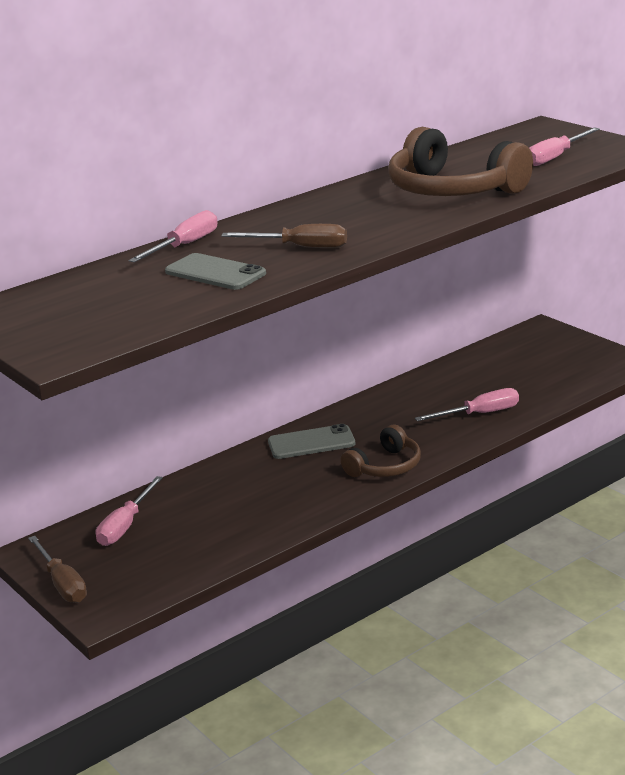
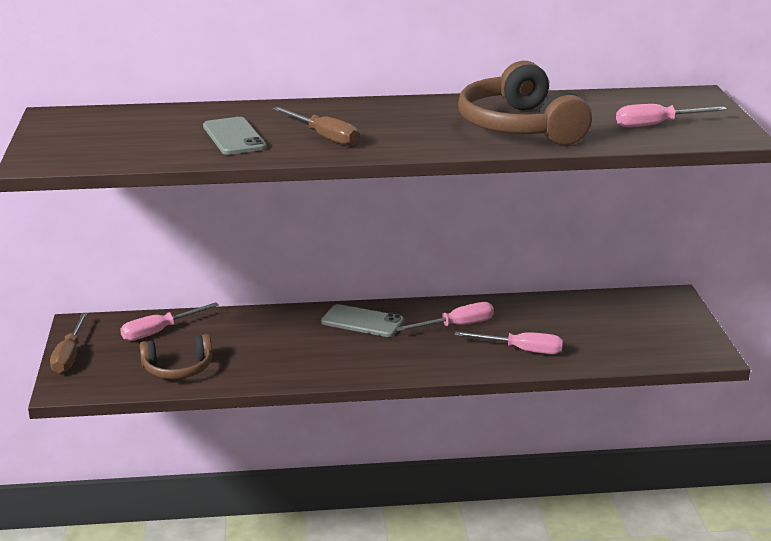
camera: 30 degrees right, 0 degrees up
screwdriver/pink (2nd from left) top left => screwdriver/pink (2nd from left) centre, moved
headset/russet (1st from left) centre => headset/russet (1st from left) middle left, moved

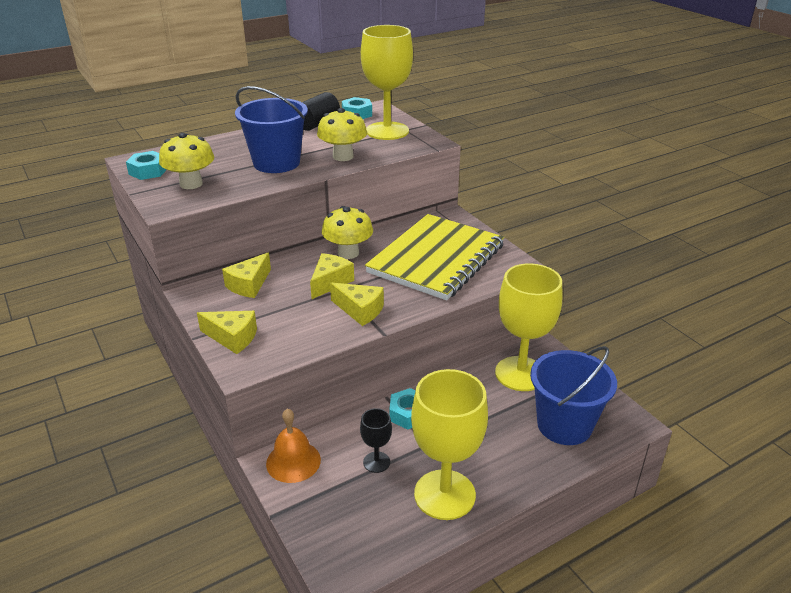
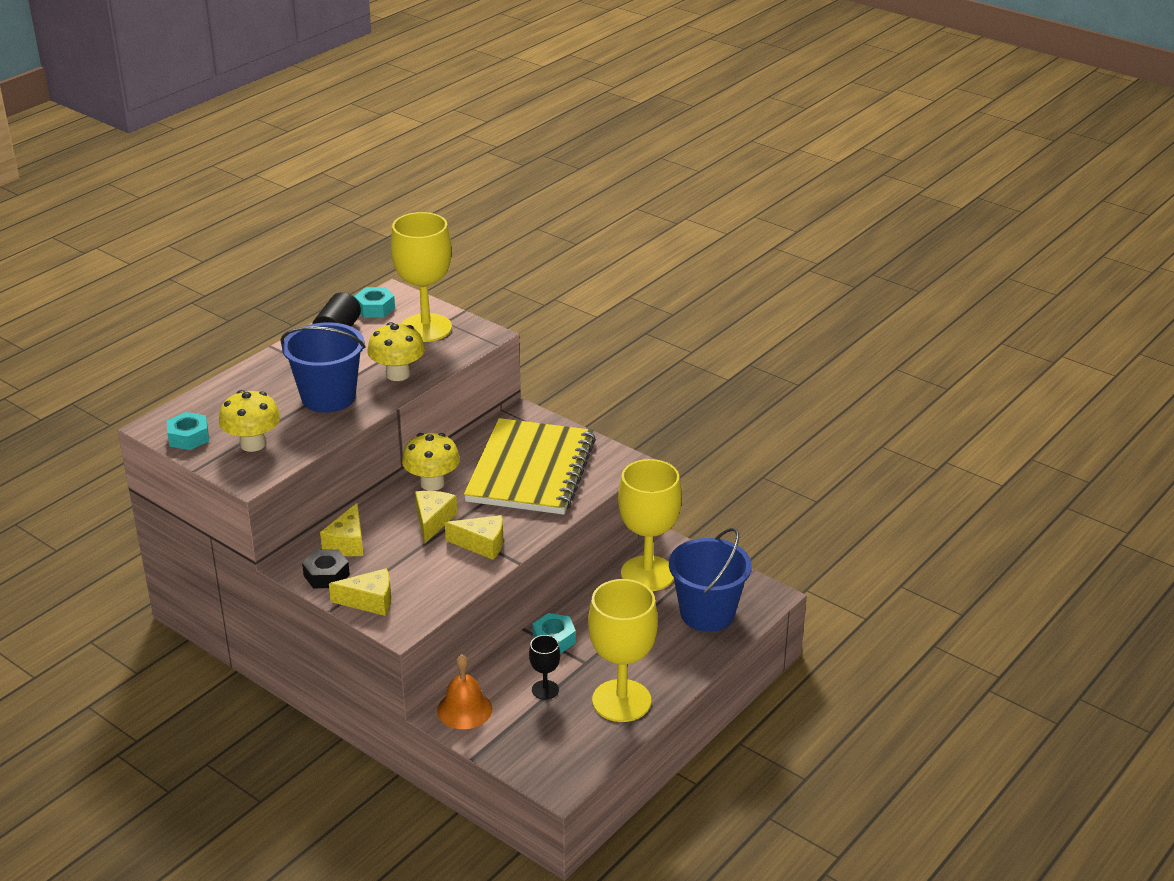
camera: 20 degrees left, 0 degrees up
nothing => nut/black middle left

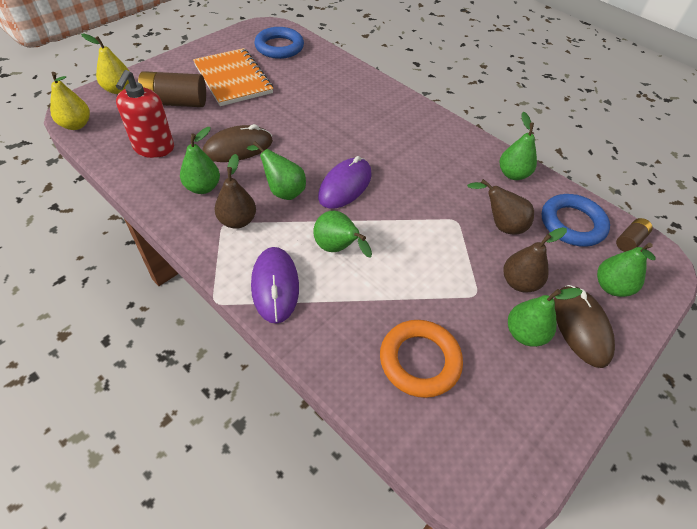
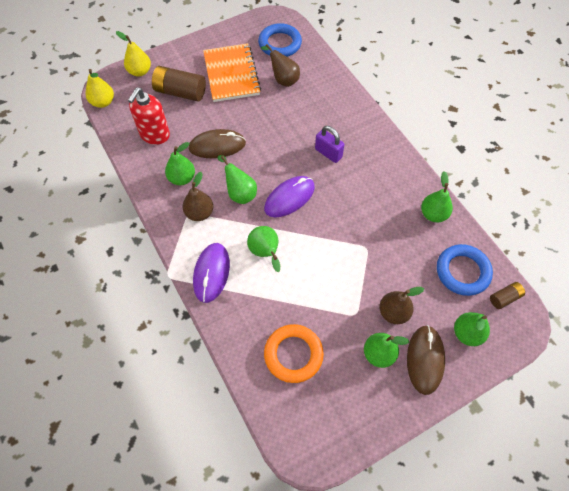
camera: 20 degrees right, 10 degrees up
toy pear/russet (2nd from left) middle right => toy pear/russet (2nd from left) top centre, moved
nothing => padlock/royal purple top centre

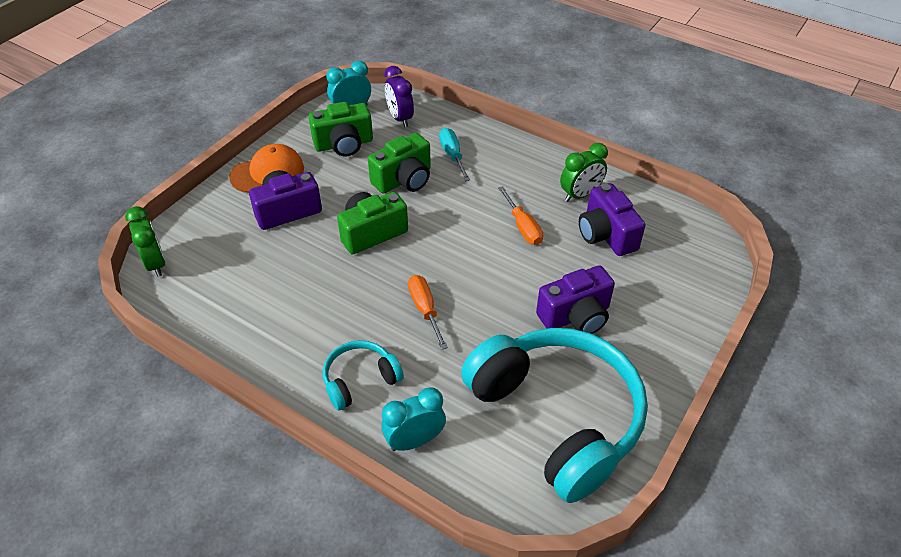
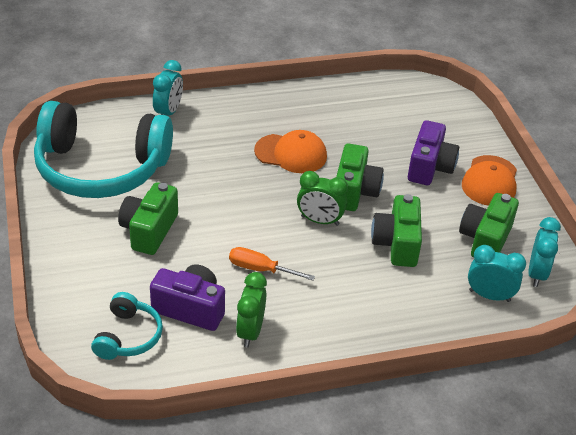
camera: 130 degrees right, 5 degrees down
clock/green (1st from left in the first image) middle left => clock/green (2nd from left) centre, moved
headset/aqua (1st from left in the first image) bottom centre => headset/aqua (2nd from left) bottom left, moved
clock/royal purple top centre => clock/aqua (2nd from left) middle right
screwdriver/orange (1st from left) centre => nothing
screwdriver/aqua top centre => nothing
compact camera/royal purple (2nd from left) centre => compact camera/green (1st from left) middle left
nothing => baseball cap/orange (1st from left) centre

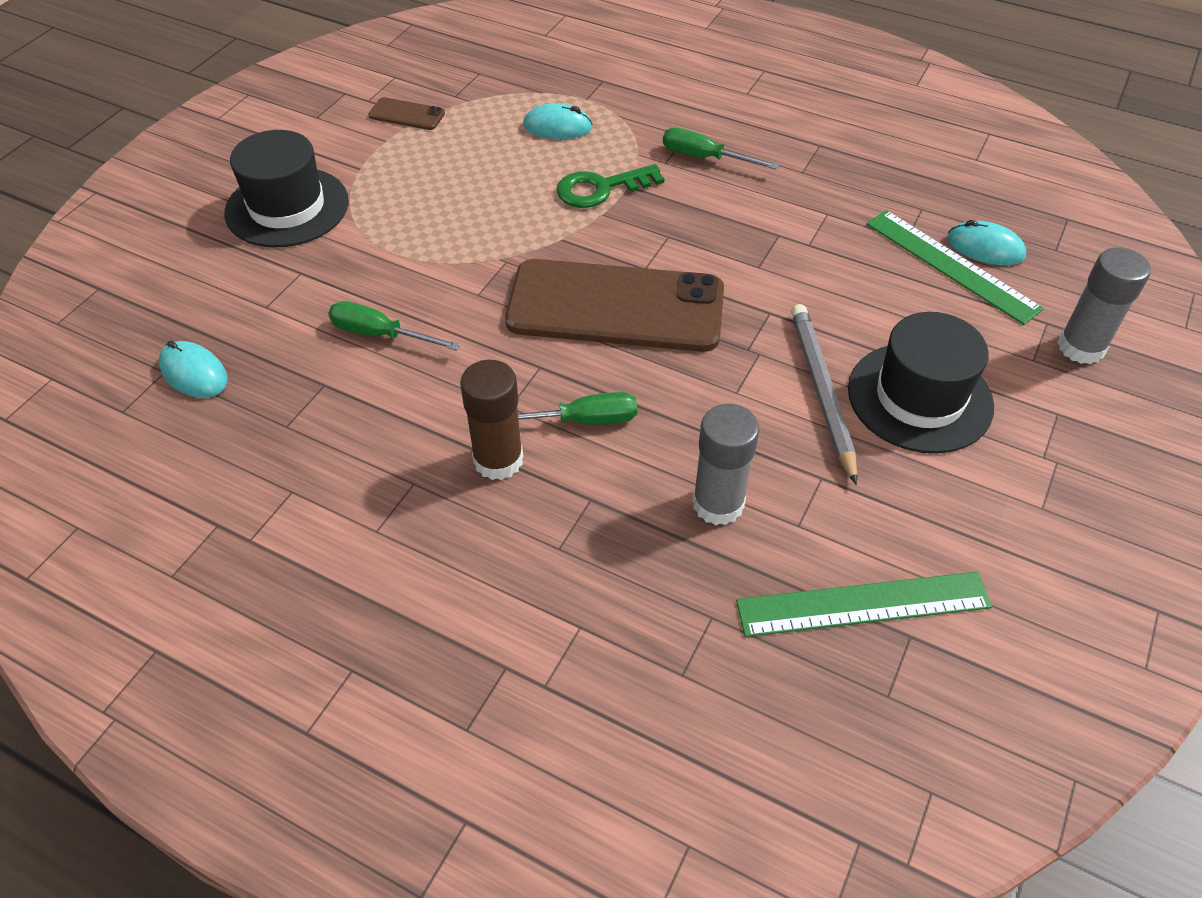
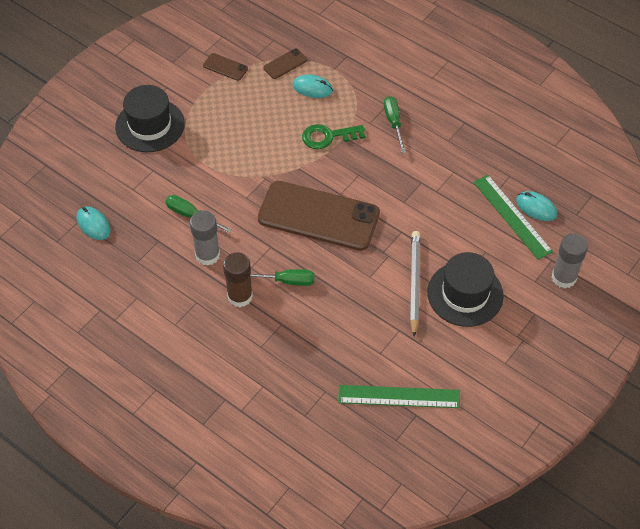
camera: 10 degrees right, 5 degrees up
screwdriver/green (3rd from left) top centre, 45 degrees clockwise
stick of glue/ash-grey (1st from left) centre => stick of glue/ash-grey (1st from left) middle left, moved
nothing => smartphone/russet (2nd from left) top centre

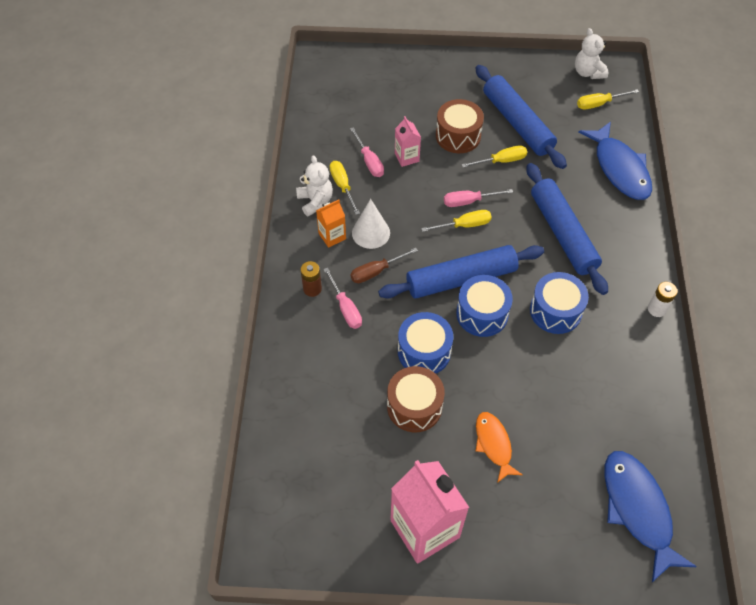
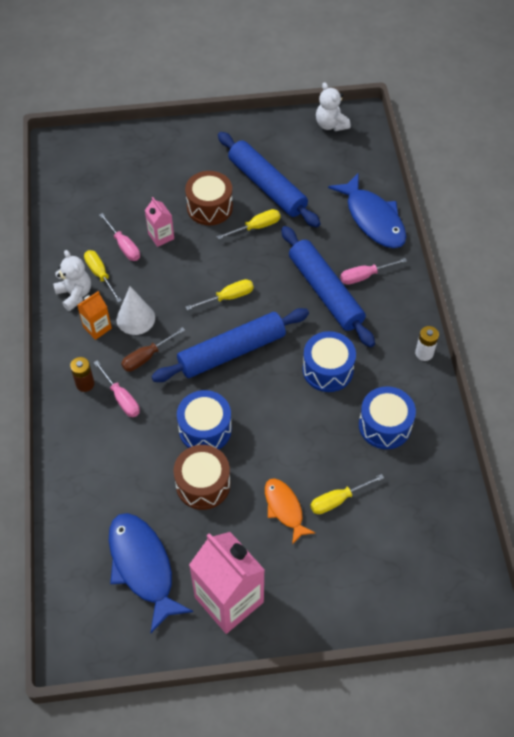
camera: 10 degrees left, 0 degrees up
screwdriver/pink (3rd from left) top centre => screwdriver/pink (3rd from left) middle right, moved
toy drum/blue (2nd from left in the first image) centre => toy drum/blue (3rd from left) middle right, moved
screwdriver/yellow (4th from left) top right => screwdriver/yellow (4th from left) bottom right, moved
toy fish/blue (2nd from left in the first image) bottom right => toy fish/blue (1st from left) bottom left, moved

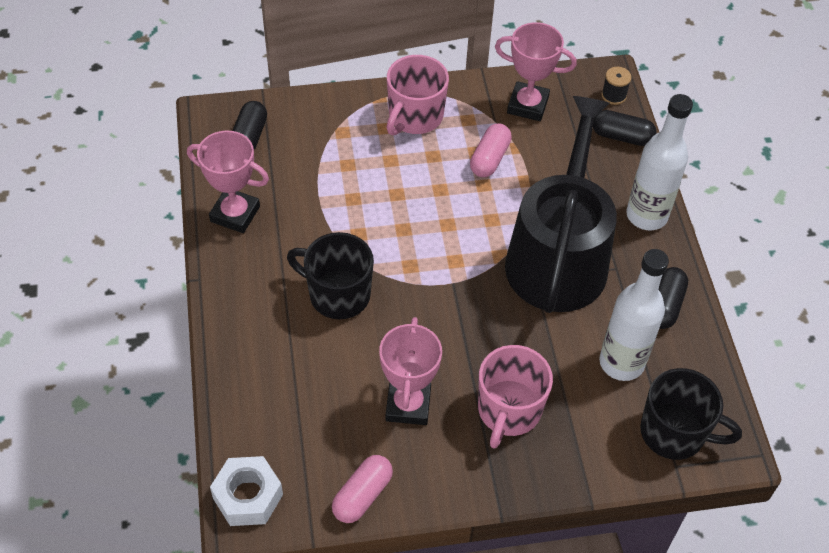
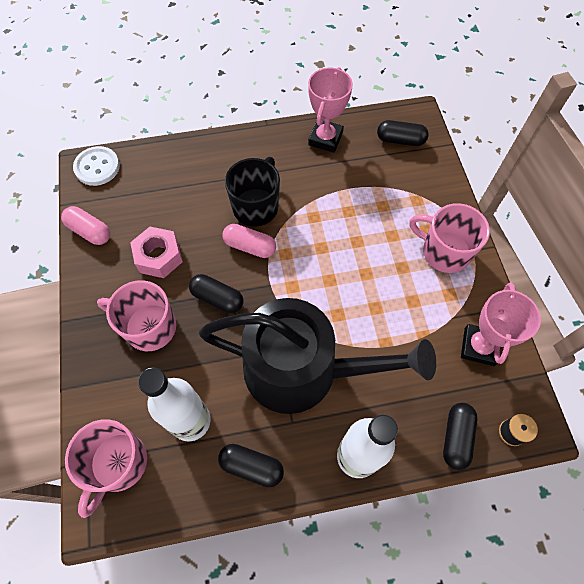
camera: 90 degrees right, 10 degrees up
nut/white bottom left => shirt button/white top left
trophy/pink (2nd from left) bottom centre => nut/pink middle left
capsule/pink (2nd from left) top centre => capsule/pink (2nd from left) centre, moved
tea mug/black (2nd from left) bottom right => tea mug/pink (1st from left) bottom left
nothing => capsule/black (1st from left) centre

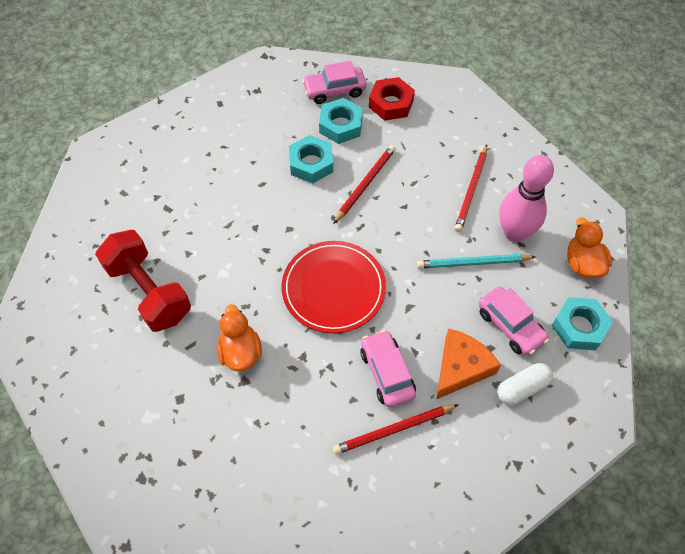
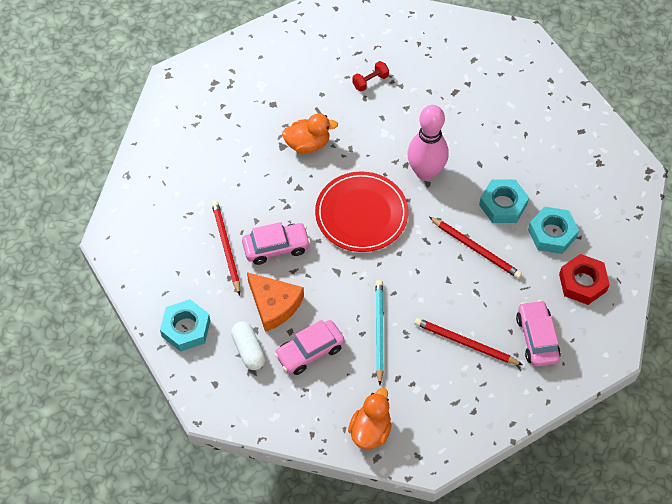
camera: 95 degrees right, 0 degrees up
hand weight/scarlet middle left => hand weight/scarlet top centre, x0.42
automobile/pink (1st from left in the first image) top centre => automobile/pink (3rd from left) middle right, moved
bowling pin/pink middle right => bowling pin/pink top centre, moved
nut/aqua (3rd from left in the first image) middle right => nut/aqua (1st from left) middle left, moved
rubber duck/orange (2nd from left) middle right => rubber duck/orange (2nd from left) bottom centre, 60 degrees counterclockwise

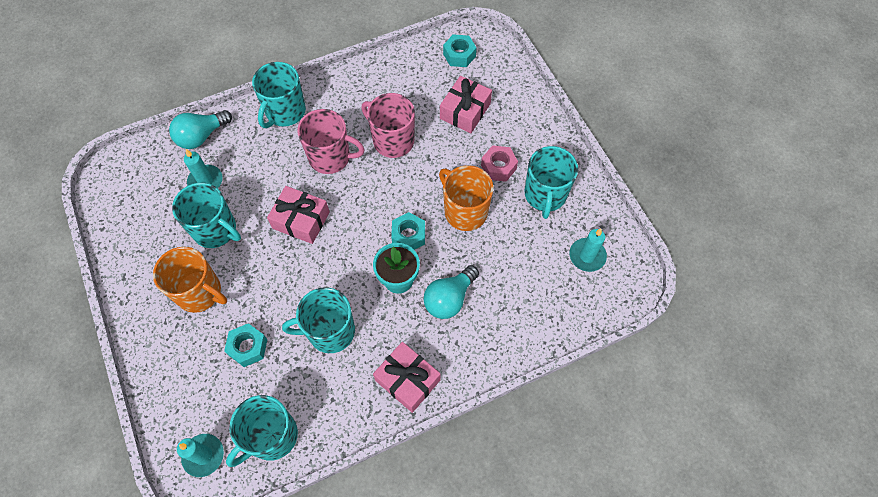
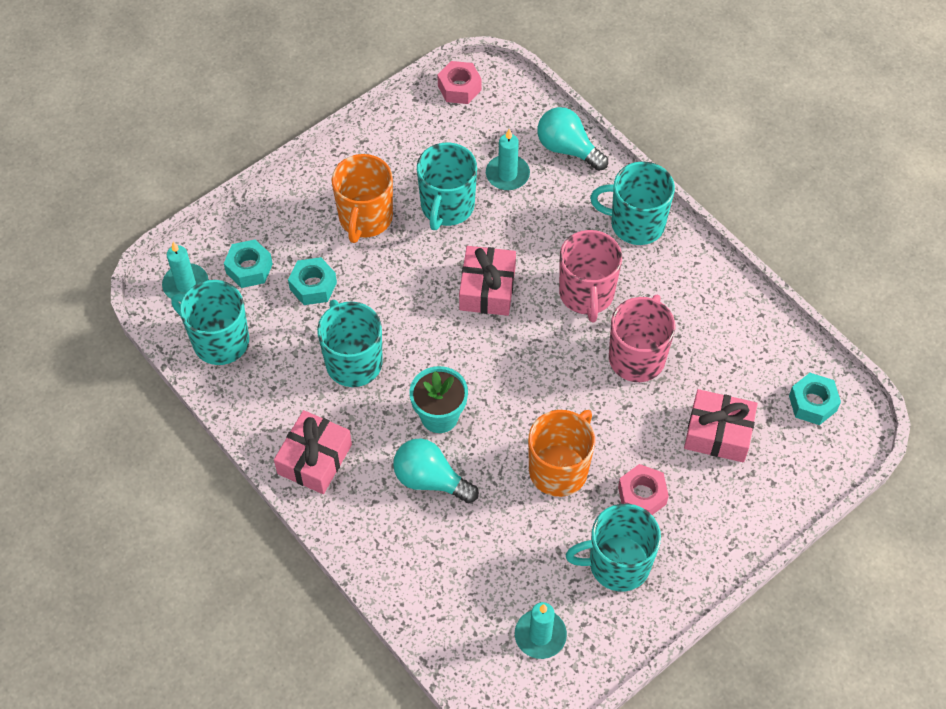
camera: 75 degrees right, 5 degrees down
nut/aqua (2nd from left in the first image) centre => nut/aqua (1st from left) middle left, moved
nothing => nut/pink (1st from left) top centre

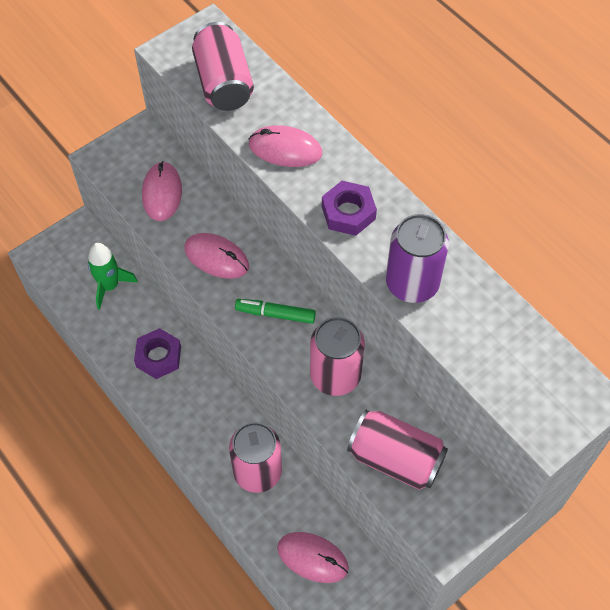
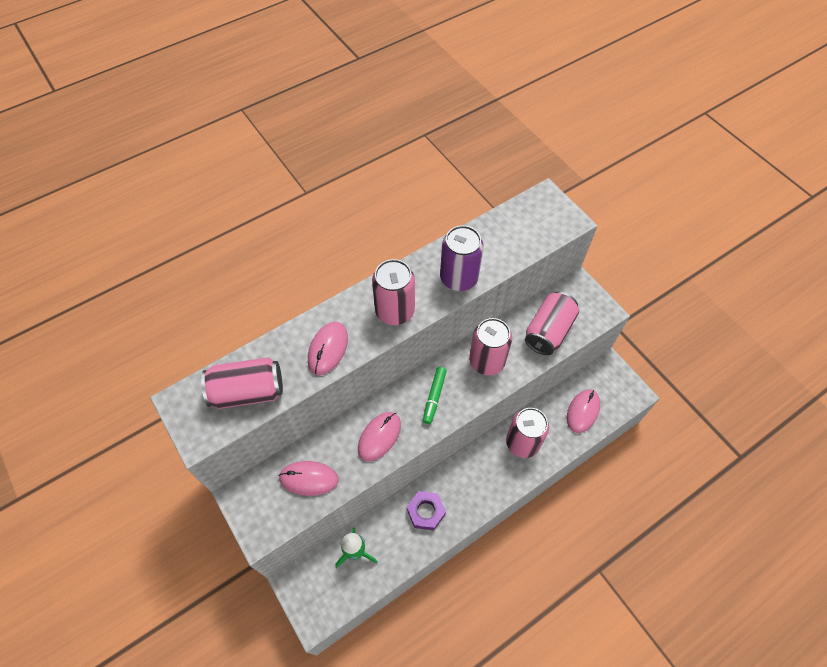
camera: 85 degrees left, 0 degrees up
nut/royal purple (2nd from left) centre => tin/pink (2nd from left) centre

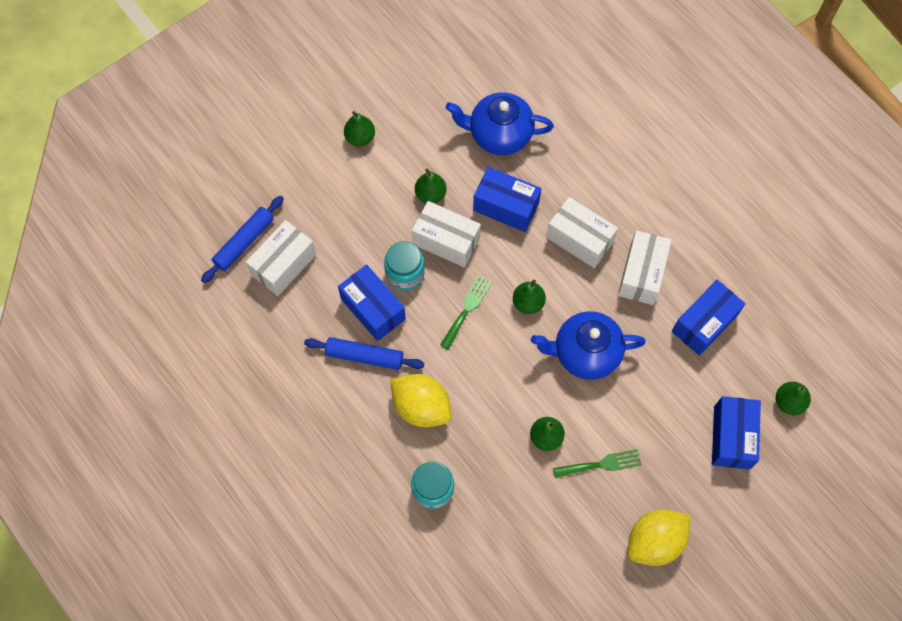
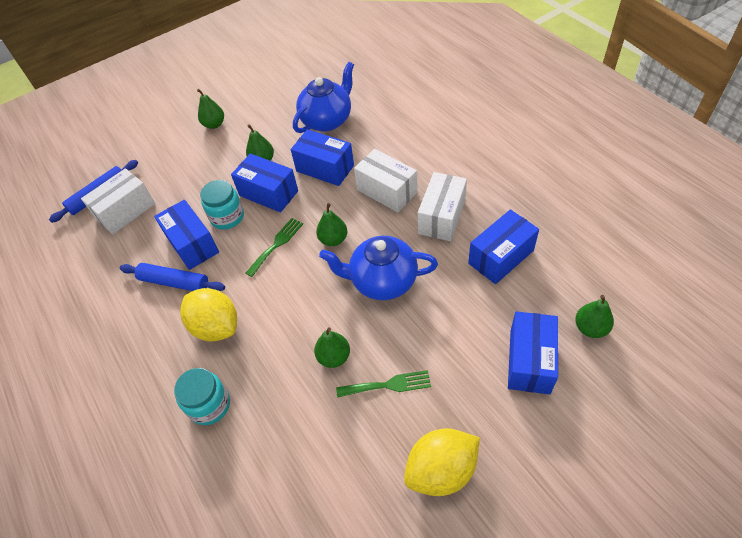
camera: 10 degrees right, 15 degrees down
parcel/white (2nd from left) centre => parcel/blue (2nd from left) centre
tea pot/blue (1st from left) top centre, 120 degrees clockwise

